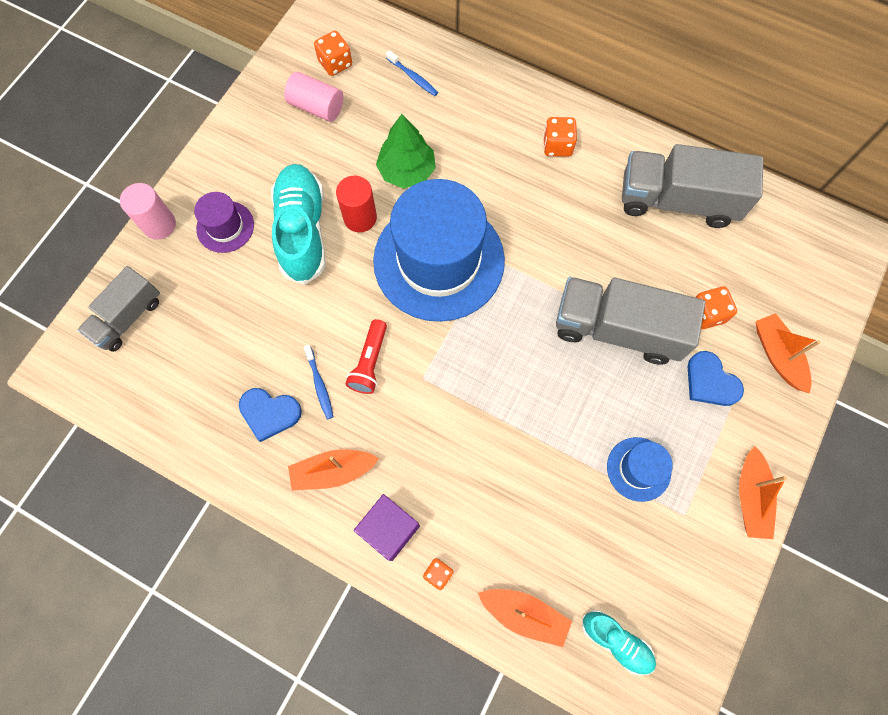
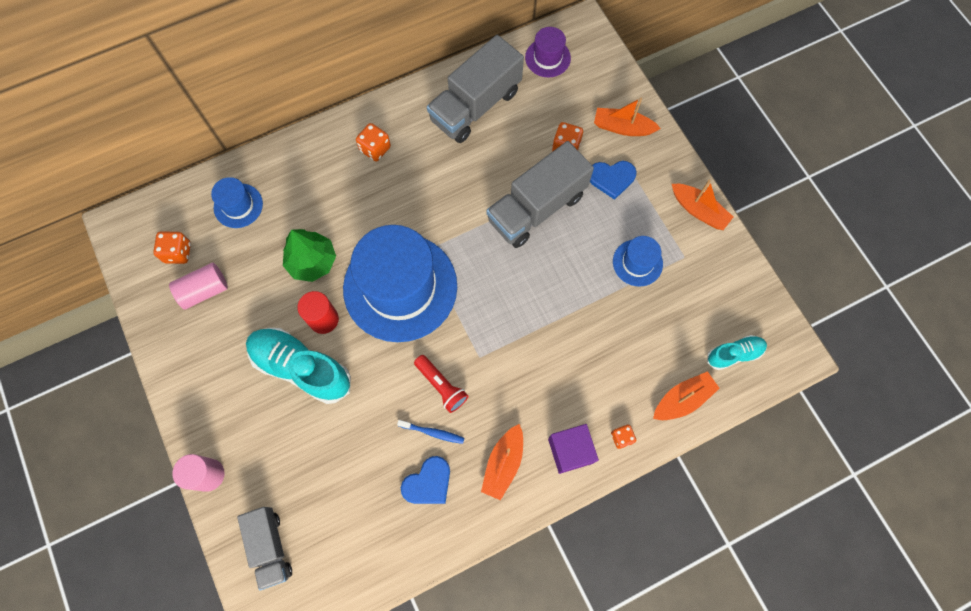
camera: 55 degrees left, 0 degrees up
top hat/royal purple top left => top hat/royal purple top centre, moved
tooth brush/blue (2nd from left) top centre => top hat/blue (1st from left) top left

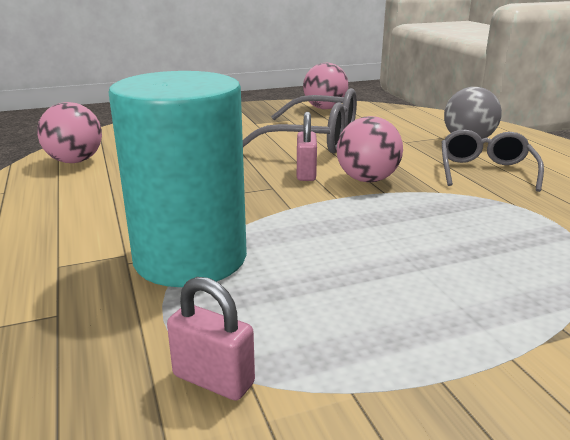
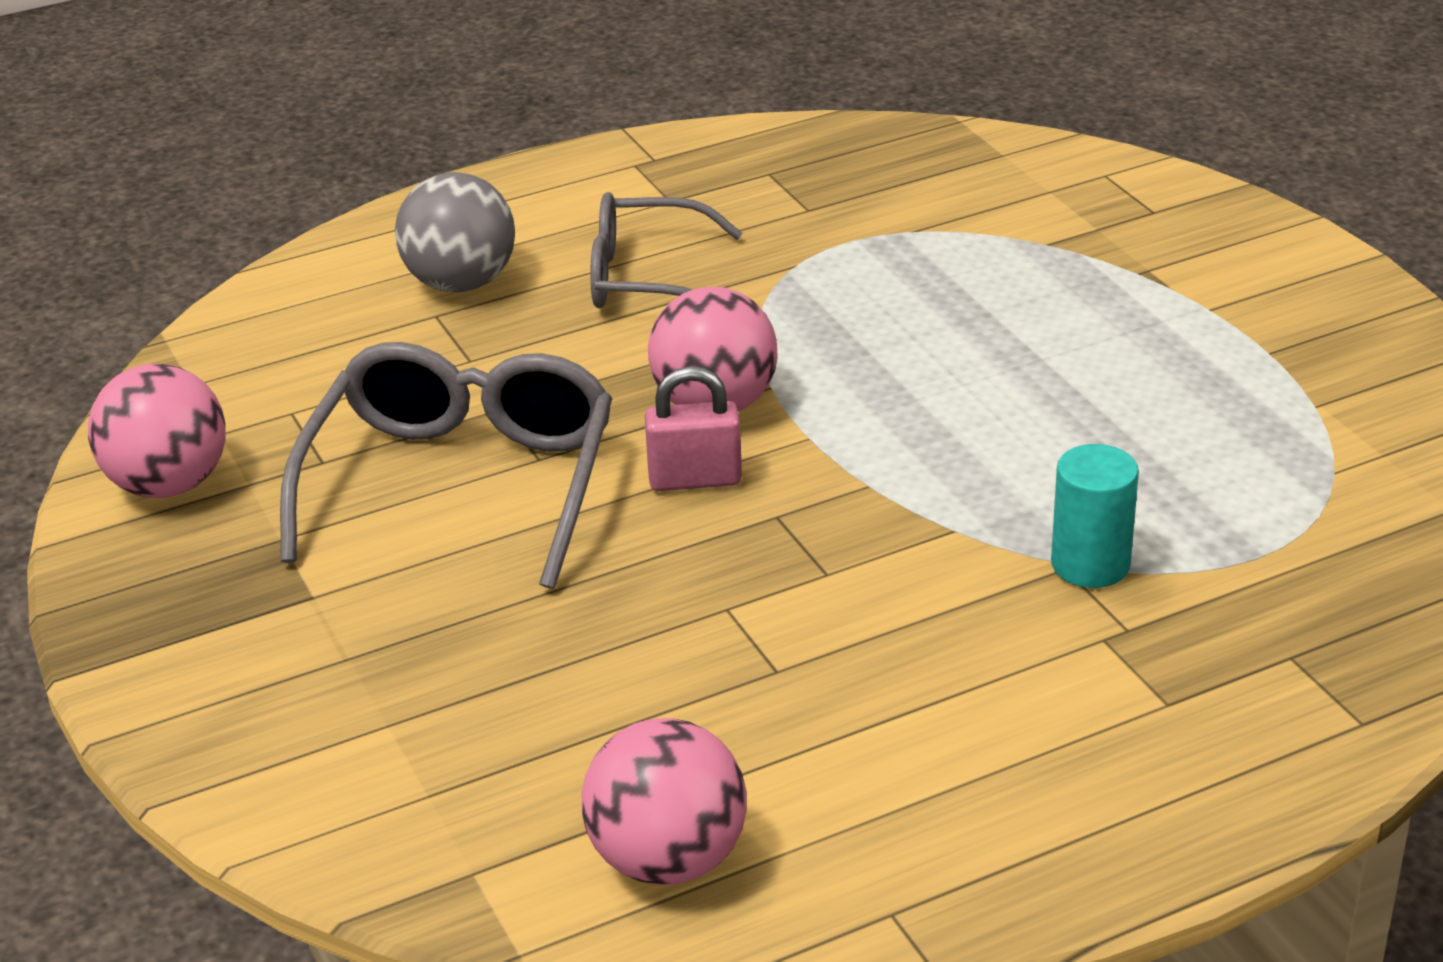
camera: 95 degrees left, 10 degrees up
cylinder shape/aqua middle left => cylinder shape/aqua middle right, x0.42
padlock/pink (1st from left) bottom centre => nothing

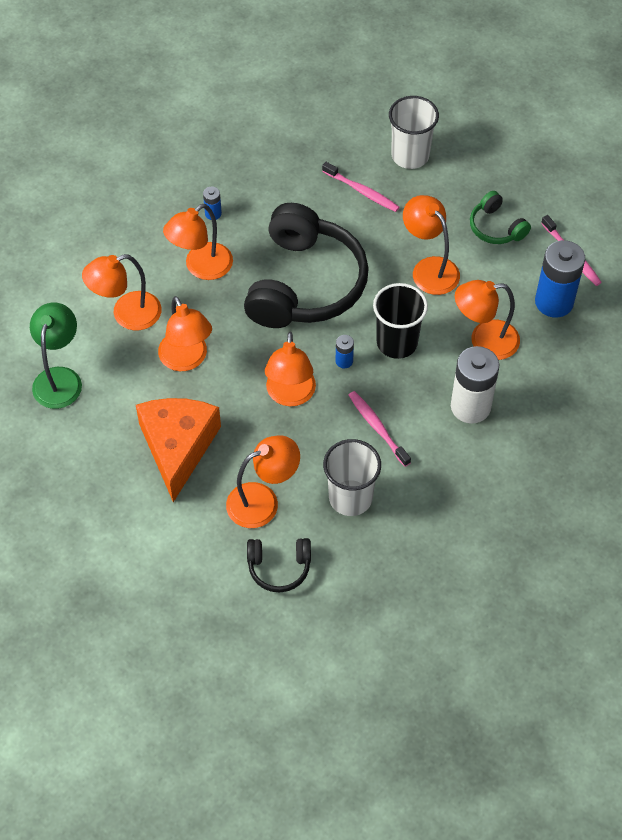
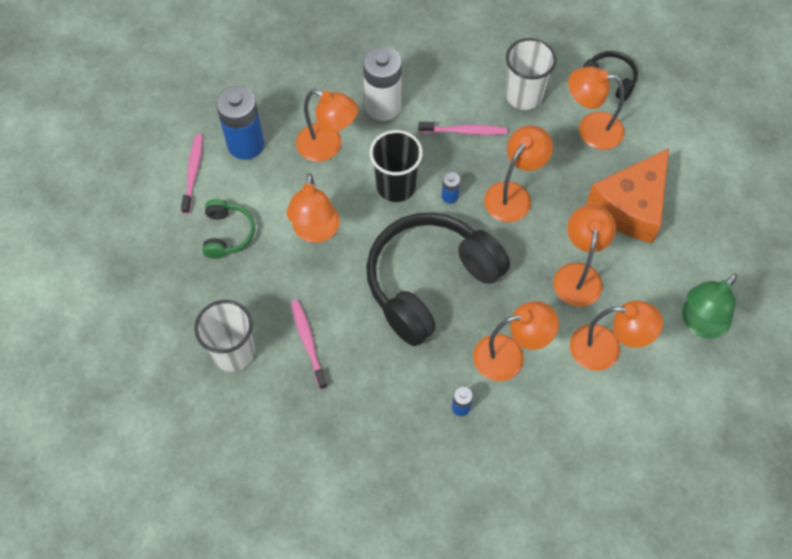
camera: 145 degrees left, 5 degrees up
tooth brush/pink (2nd from left in the first image) centre => tooth brush/pink (3rd from left) top centre, 90 degrees counterclockwise

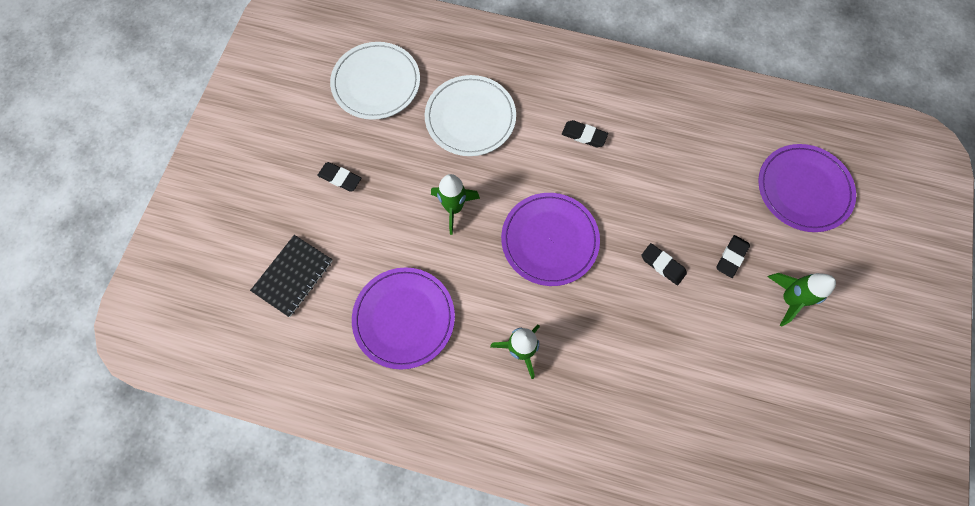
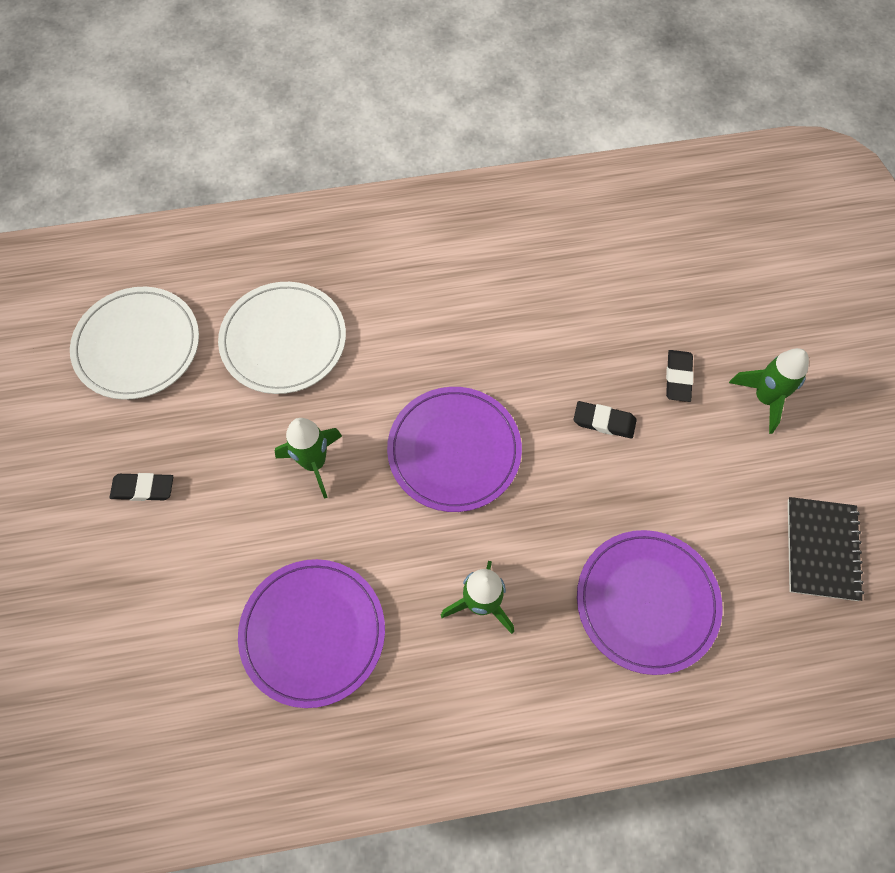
camera: 25 degrees left, 5 degrees down
notebook/black middle left => notebook/black middle right, moved
eraser/black (2nd from left) top centre => nothing
flat dish/royal purple (3rd from left) middle right => flat dish/royal purple (3rd from left) bottom right, moved

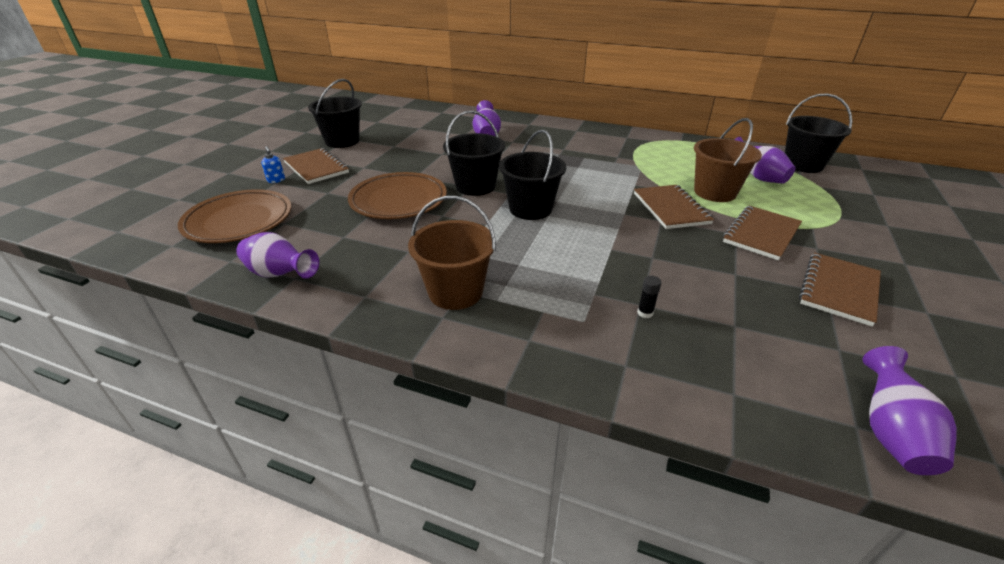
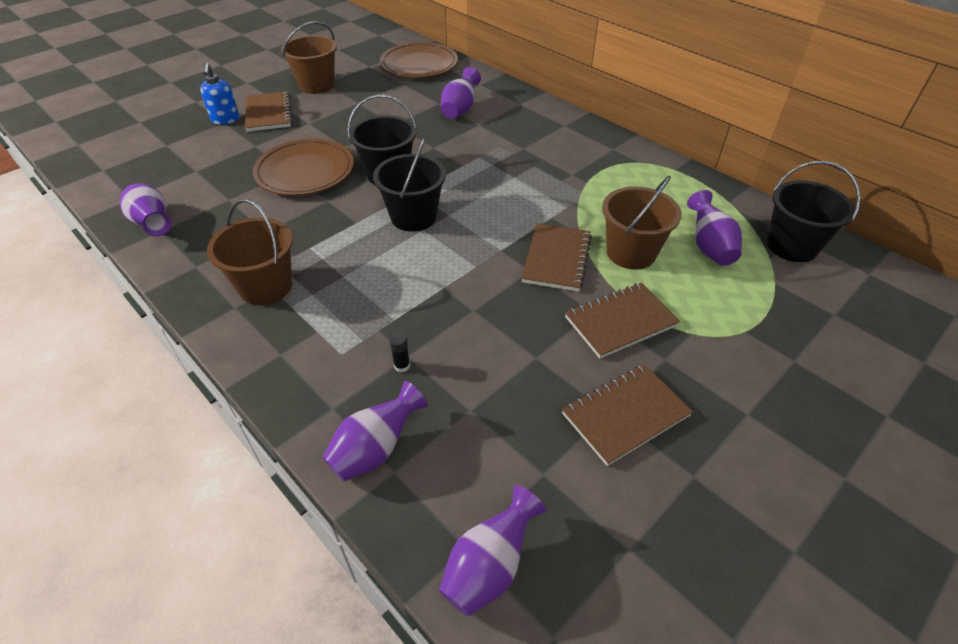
camera: 25 degrees right, 10 degrees up
flat dish/russet (1st from left in the first image) middle left => flat dish/russet (2nd from left) top centre, moved
soap pump/blue top left, x1.66
sand bucket/black (1st from left) top centre => sand bucket/russet (2nd from left) top left
nothing => tall vase/royal purple (2nd from left) bottom centre

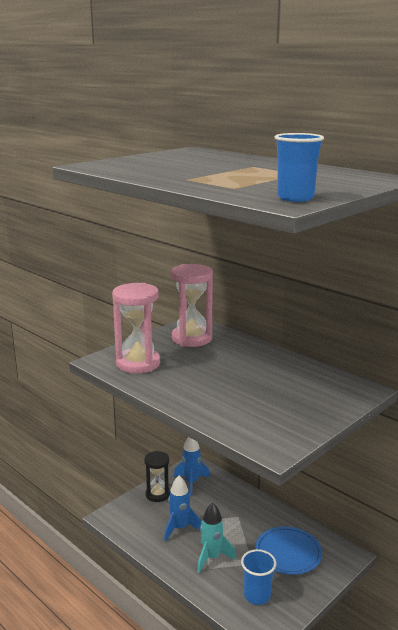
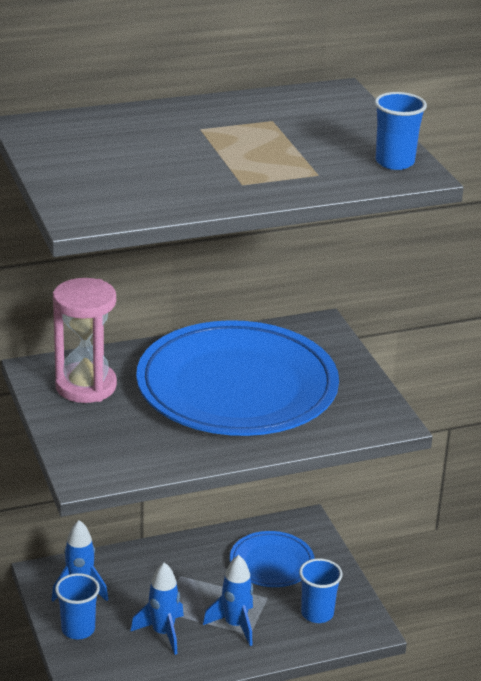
camera: 65 degrees left, 10 degrees up
sandglass/pink (1st from left) centre => nothing
sandglass/black bottom centre => cup/blue (1st from left) bottom left
toy rocket/aqua bottom centre => toy rocket/blue (3rd from left) bottom centre
nothing => flat dish/blue (1st from left) centre

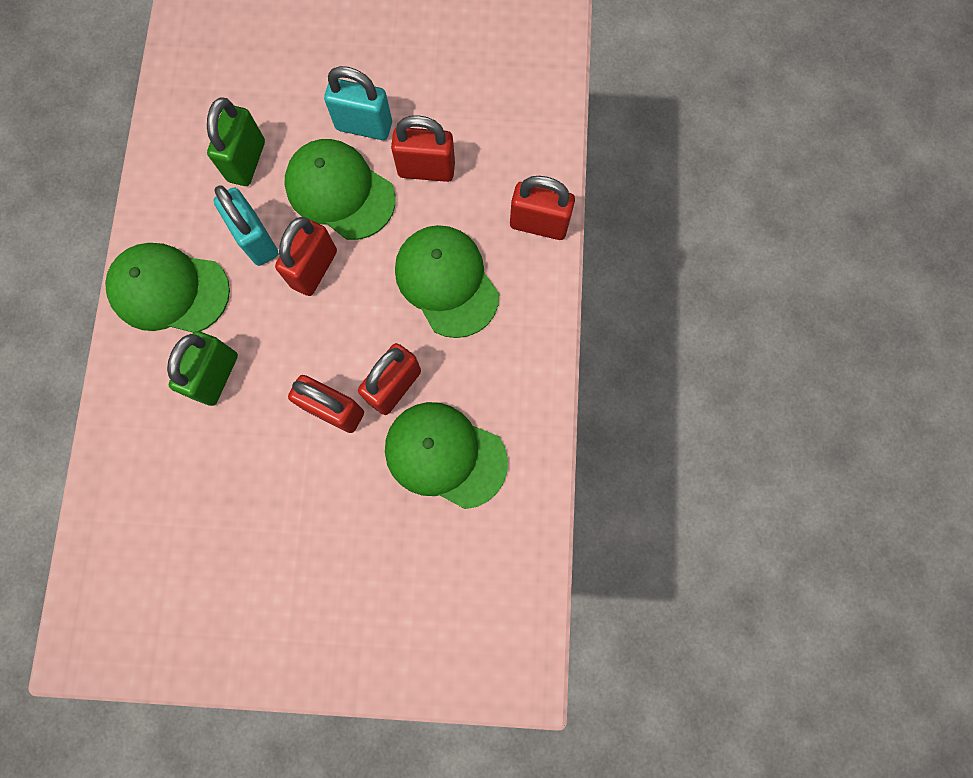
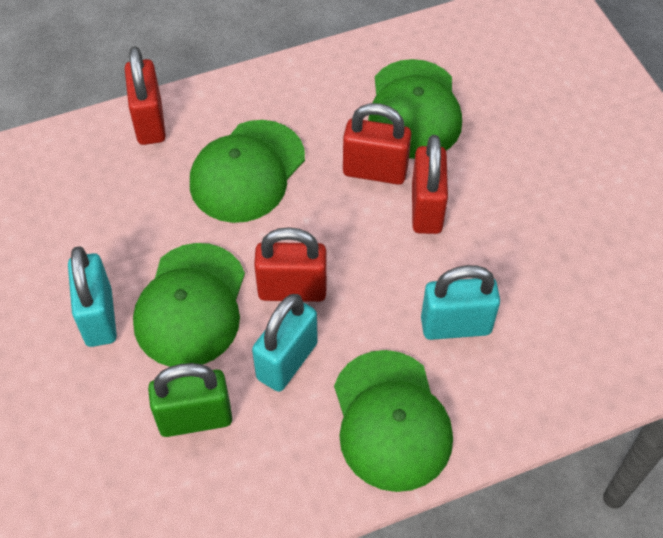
camera: 115 degrees left, 20 degrees down
padlock/green (1st from left) middle left => padlock/aqua (3rd from left) middle right
padlock/scarlet (4th from left) top centre => nothing

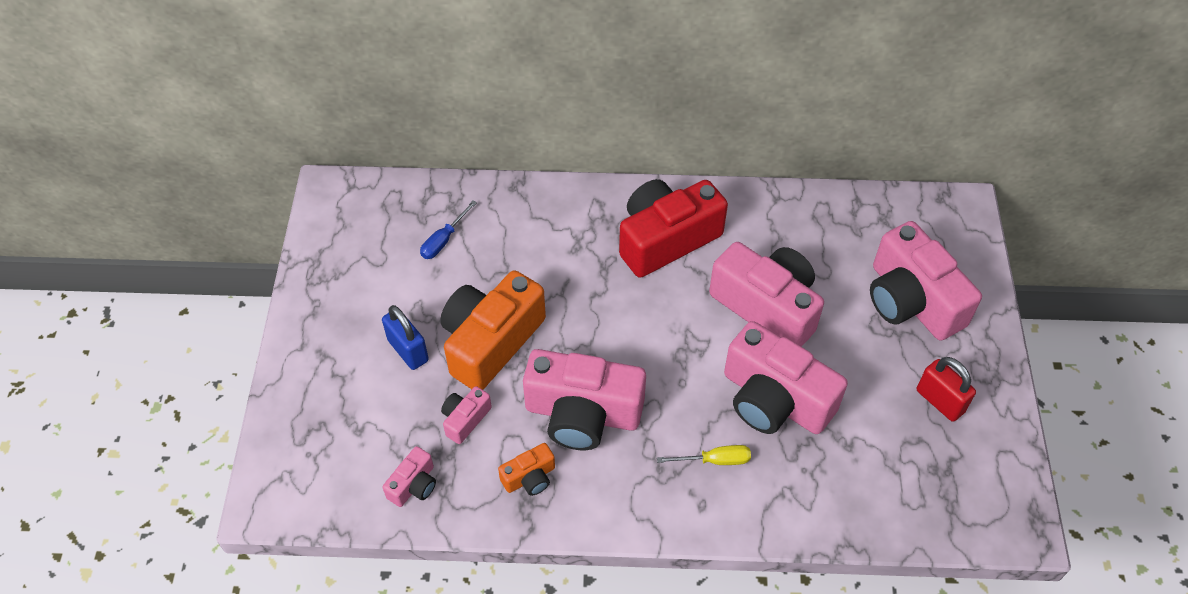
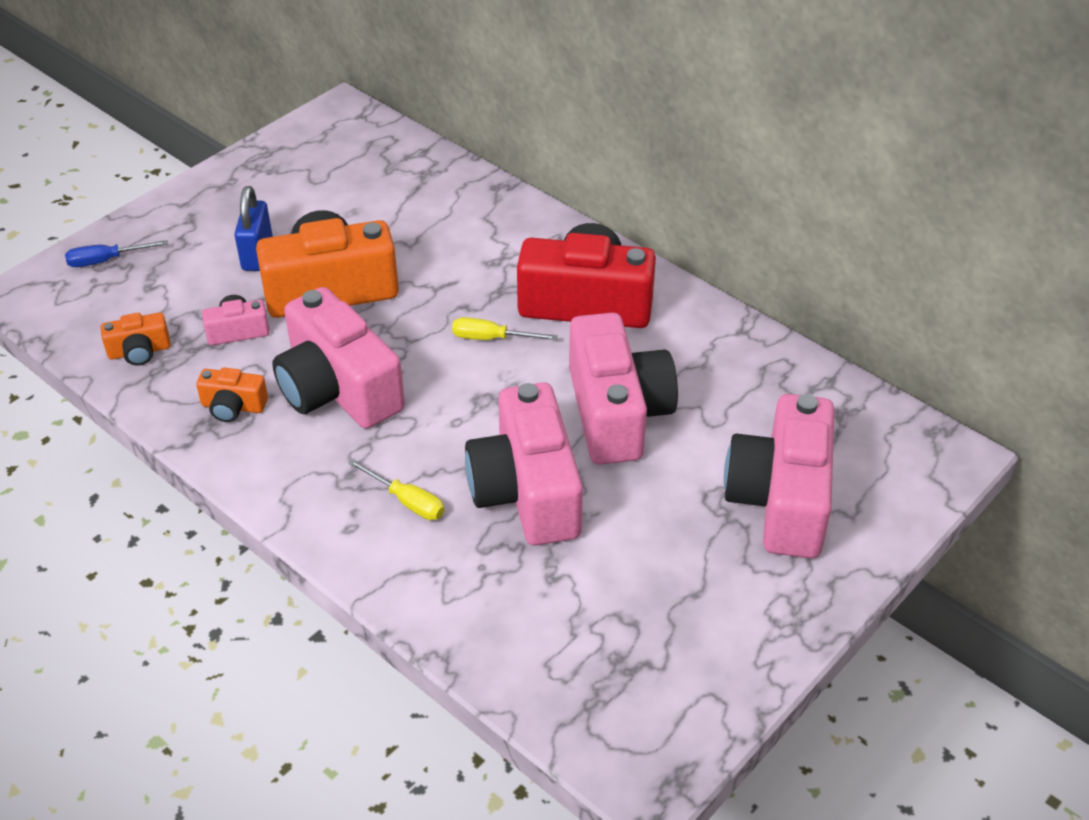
camera: 40 degrees right, 10 degrees down
compact camera/pink (1st from left) bottom centre => compact camera/orange (1st from left) middle left
screwdriver/blue centre => screwdriver/blue top left, moved
padlock/scarlet middle right => nothing
nothing => screwdriver/yellow (2nd from left) centre

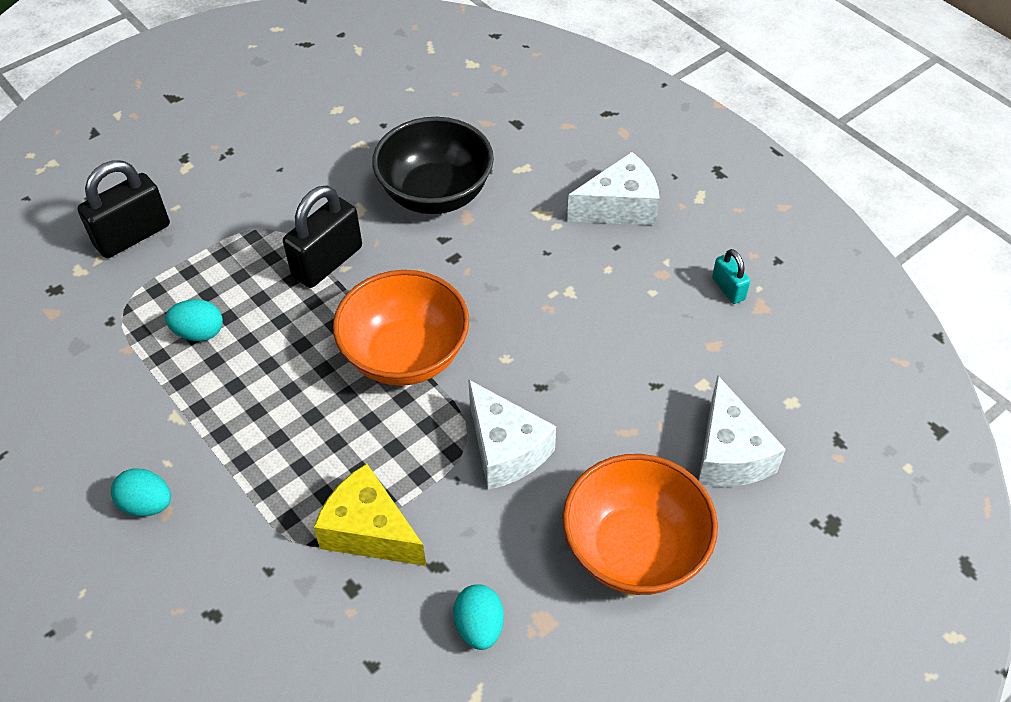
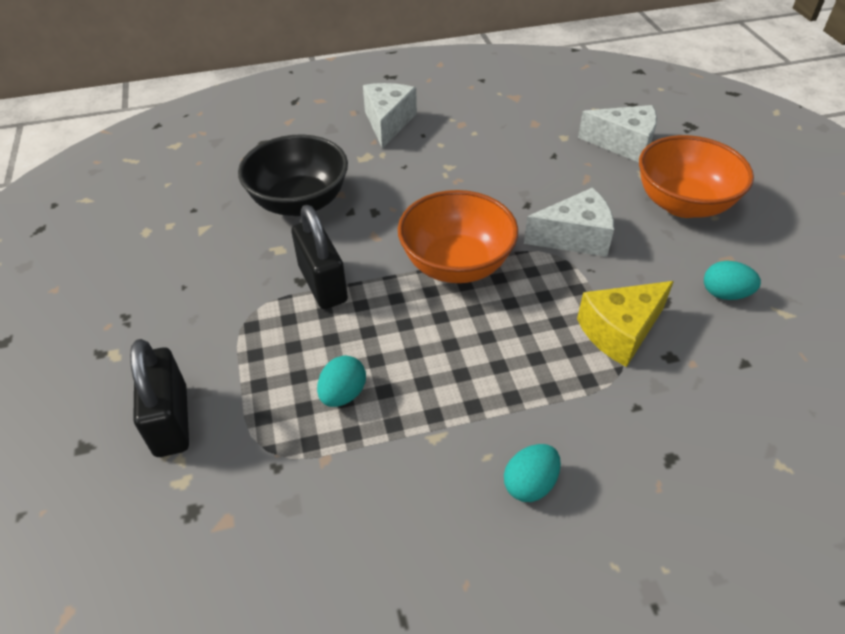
camera: 65 degrees left, 5 degrees down
padlock/aqua middle right => nothing

